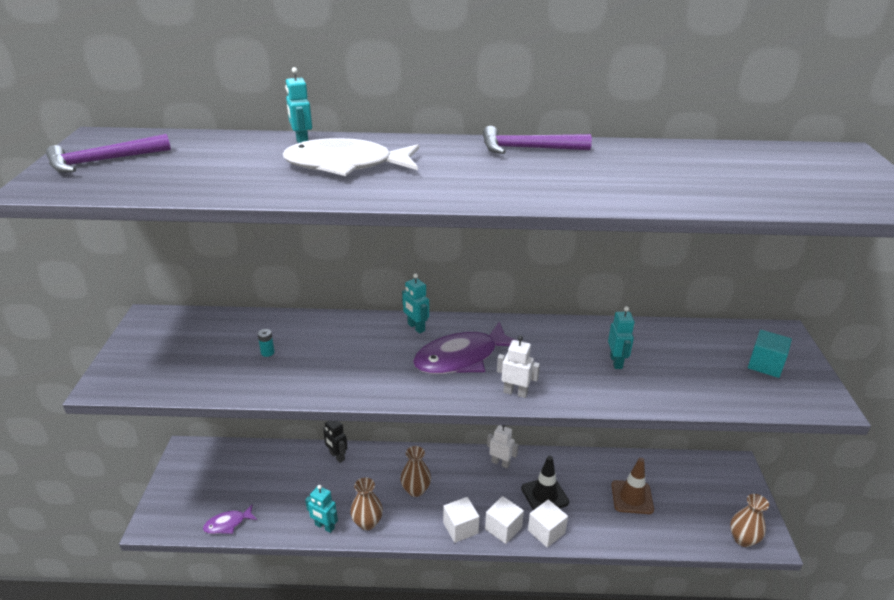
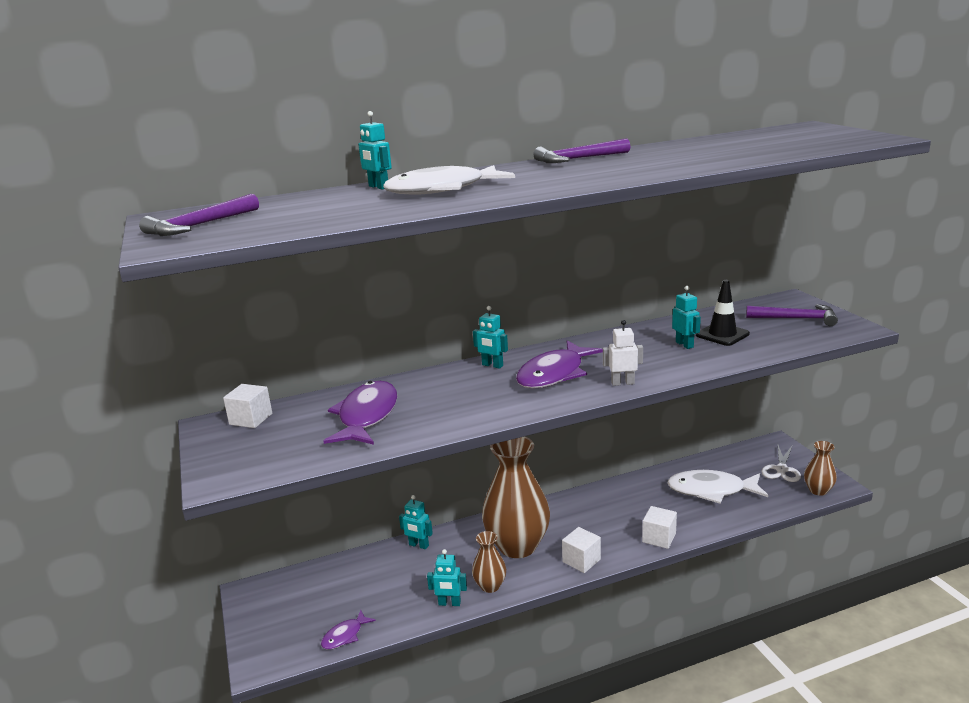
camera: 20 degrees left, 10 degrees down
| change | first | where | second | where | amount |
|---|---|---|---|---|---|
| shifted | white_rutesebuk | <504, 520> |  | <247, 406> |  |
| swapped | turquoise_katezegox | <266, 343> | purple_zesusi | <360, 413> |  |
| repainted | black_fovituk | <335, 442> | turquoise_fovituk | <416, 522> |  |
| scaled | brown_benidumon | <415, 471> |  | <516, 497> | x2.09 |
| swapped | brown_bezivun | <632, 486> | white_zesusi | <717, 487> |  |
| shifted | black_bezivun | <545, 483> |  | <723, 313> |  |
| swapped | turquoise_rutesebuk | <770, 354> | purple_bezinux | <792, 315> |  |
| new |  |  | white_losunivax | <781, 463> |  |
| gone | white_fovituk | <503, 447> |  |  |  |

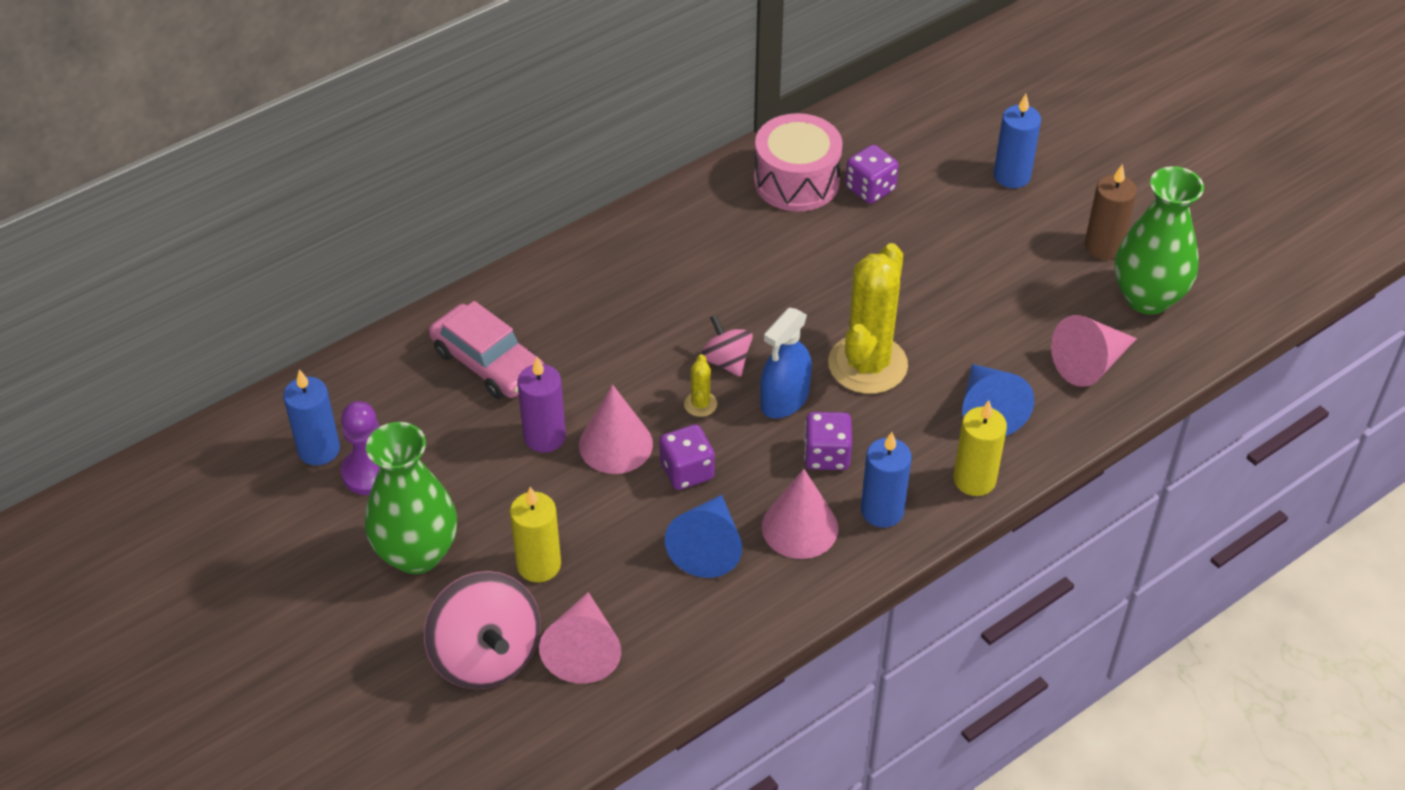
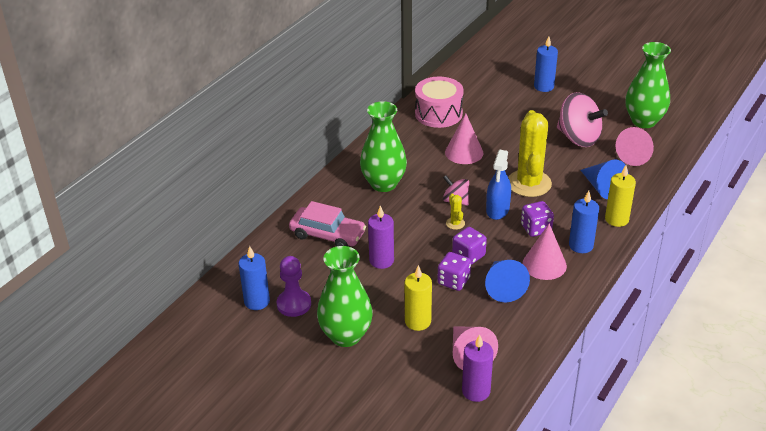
camera: 20 degrees left, 10 degrees down
| change | first | where | second | where | amount |
|---|---|---|---|---|---|
| new |  |  | green_benidumon | <383, 146> |  |
| shifted | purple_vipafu | <872, 174> |  | <454, 271> |  |
| shifted | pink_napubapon | <616, 429> |  | <464, 138> |  |
| new |  |  | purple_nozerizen | <477, 368> |  |
| shifted | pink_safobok | <482, 630> |  | <582, 119> |  |
| gone | brown_nozerizen | <1110, 212> |  |  |  |

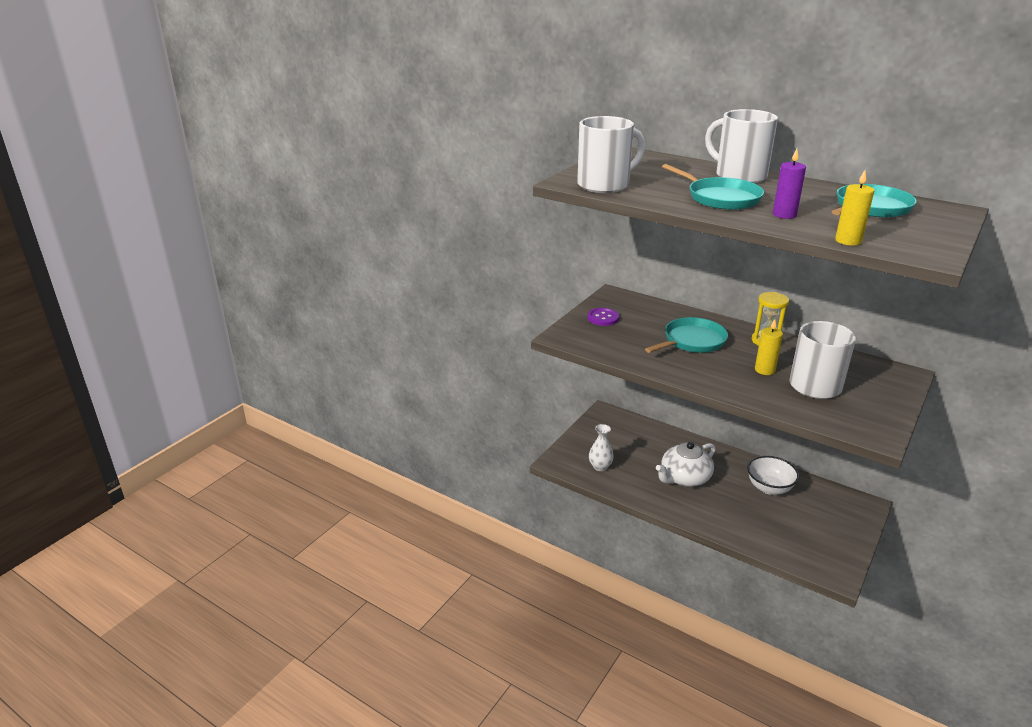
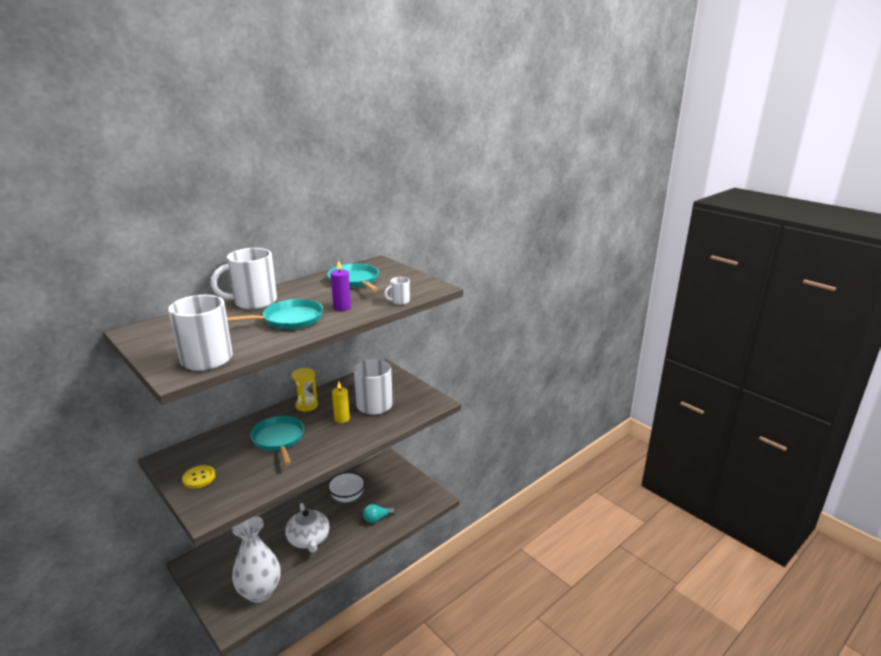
camera: 75 degrees left, 5 degrees down
| change | first | where | second | where | amount |
|---|---|---|---|---|---|
| repainted | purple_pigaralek | <603, 317> | yellow_pigaralek | <198, 476> |  |
| scaled | white_benidumon | <601, 447> |  | <256, 559> | x1.97 |
| new |  |  | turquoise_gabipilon | <379, 513> |  |
| swapped | yellow_nozerizen | <854, 208> | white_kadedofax | <397, 291> |  |

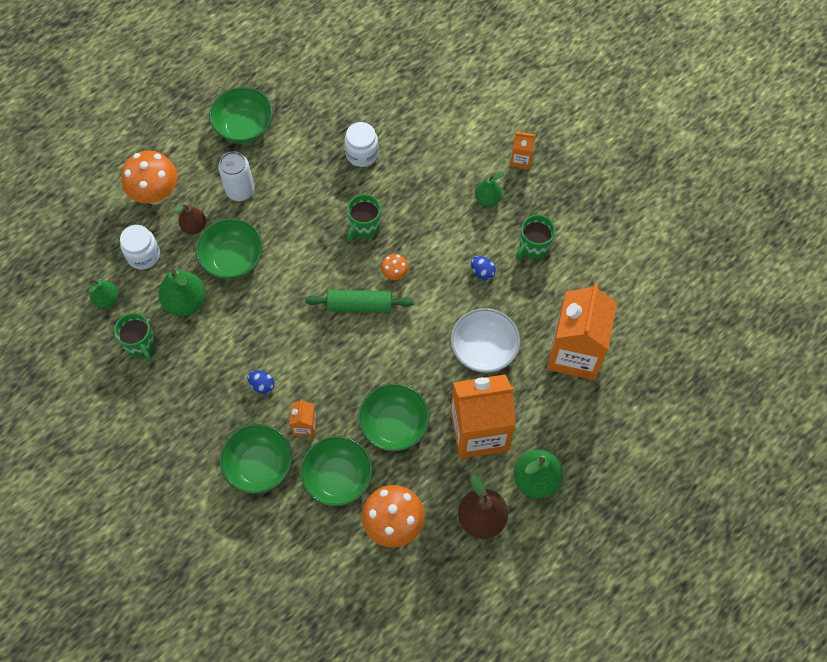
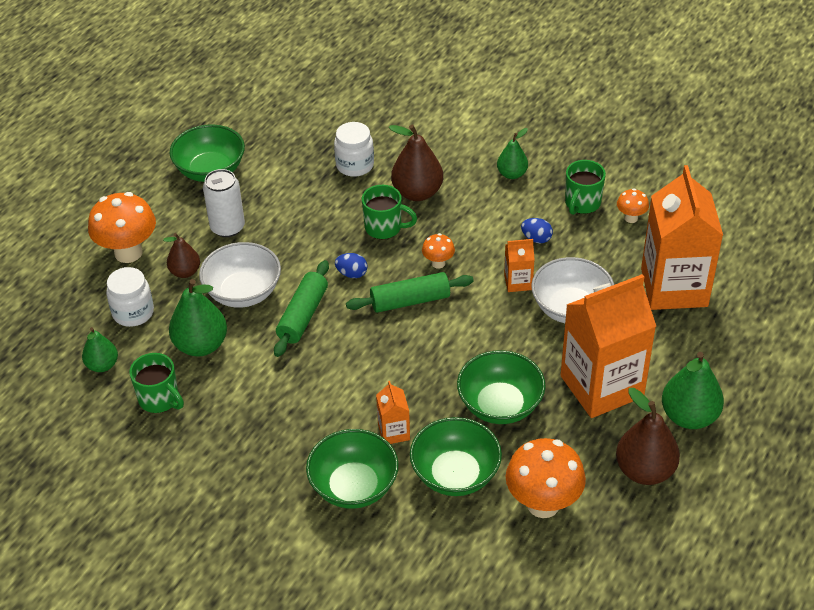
camera: 15 degrees left, 20 degrees down
| change | first | where | second | where | amount |
|---|---|---|---|---|---|
| repainted | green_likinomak | <229, 249> | white_likinomak | <240, 275> |  |
| new |  |  | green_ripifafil | <301, 308> |  |
| shifted | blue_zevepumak | <261, 382> |  | <351, 265> |  |
| rotated | green_kadedofax | <364, 218> |  | <389, 212> | 90 degrees counterclockwise |
| new |  |  | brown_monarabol | <416, 163> |  |
| shifted | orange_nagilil | <522, 150> |  | <519, 265> |  |
| new |  |  | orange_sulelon | <633, 206> |  |

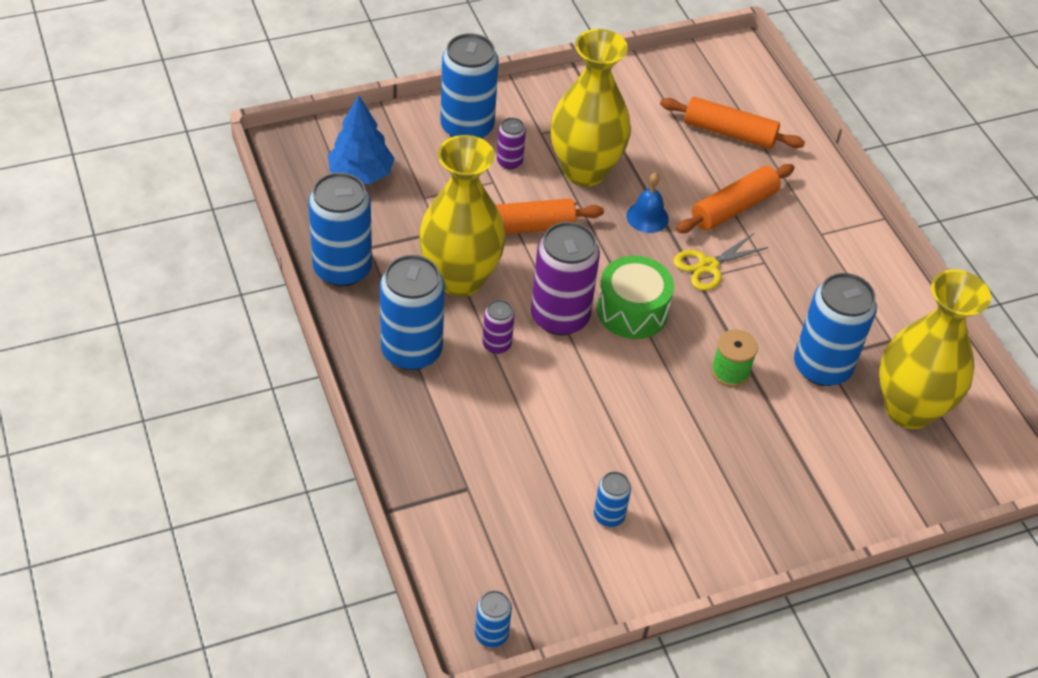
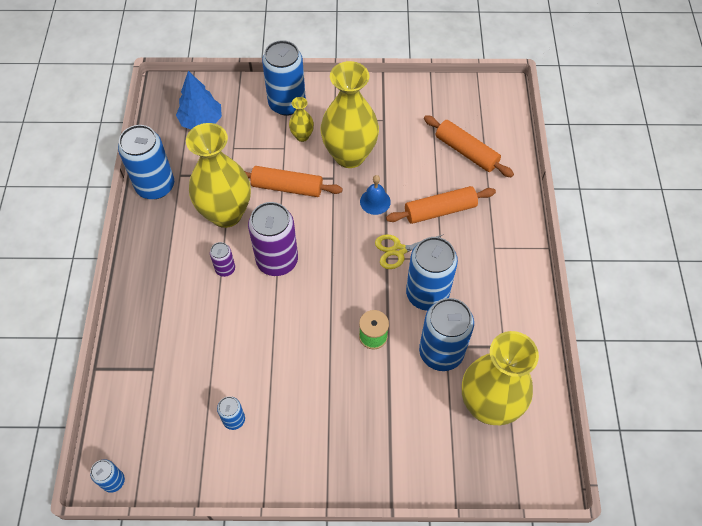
camera: 25 degrees right, 10 degrees up
| change | first | where | second | where | amount |
|---|---|---|---|---|---|
| swapped | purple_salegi | <511, 143> | yellow_benidumon | <301, 119> |  |
| shifted | blue_salegi | <412, 312> |  | <432, 274> |  |
| gone | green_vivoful | <635, 297> |  |  |  |

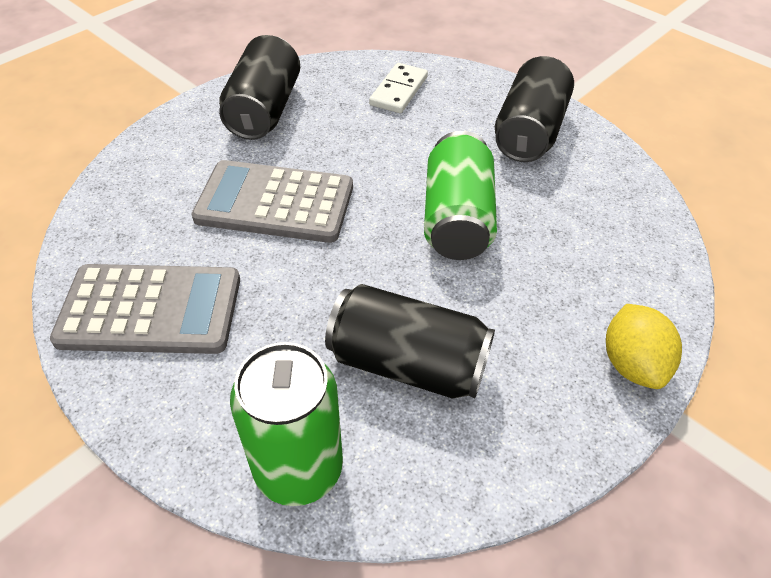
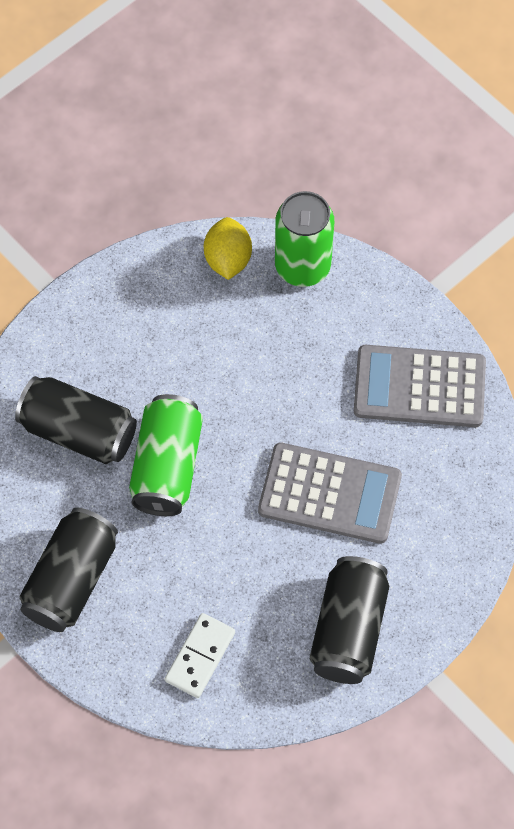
camera: 175 degrees left, 15 degrees up
| change | first | where | second | where | amount |
|---|---|---|---|---|---|
| shifted | black_salegi | <410, 341> |  | <76, 420> |  |
| shifted | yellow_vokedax | <644, 346> |  | <228, 248> |  |

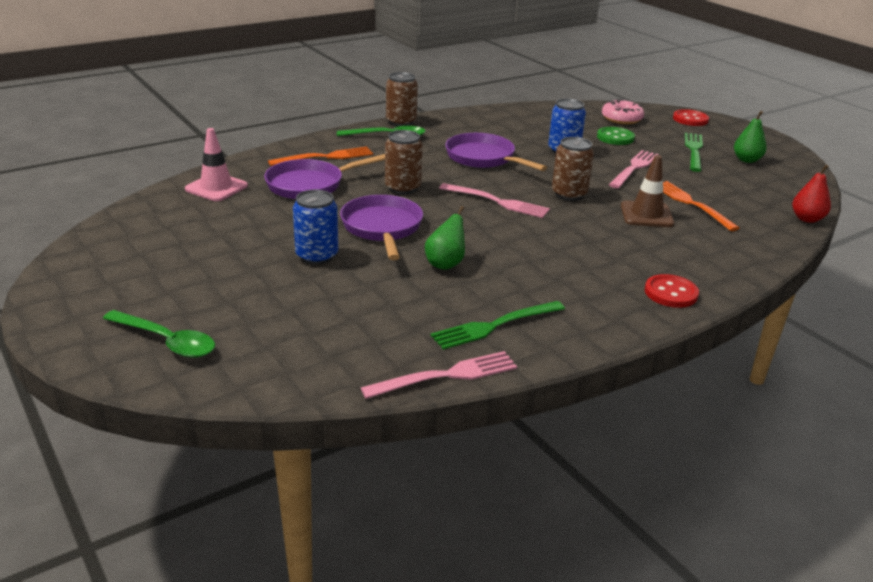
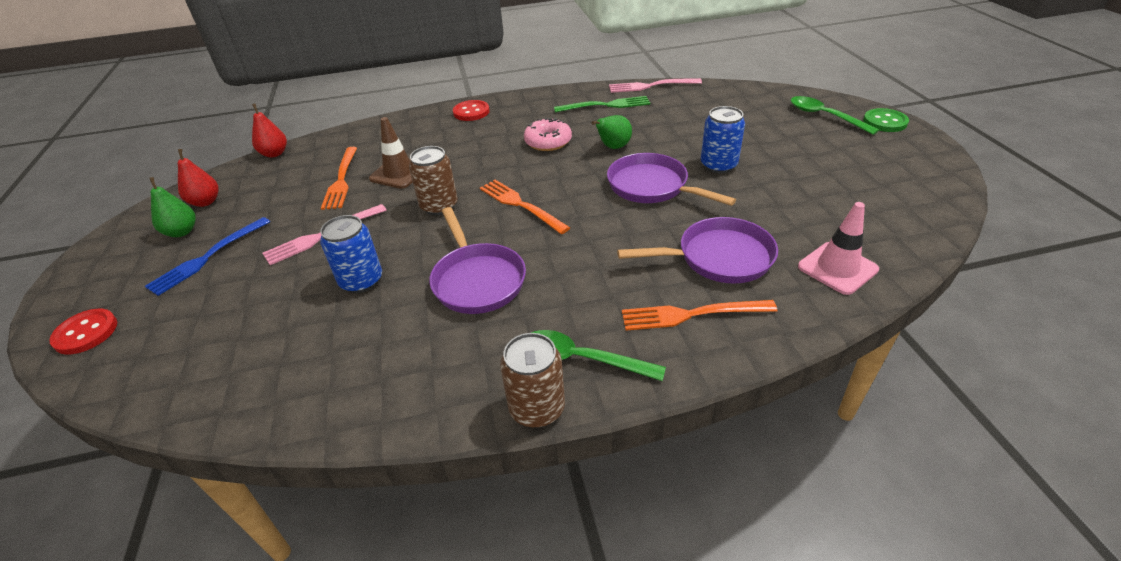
camera: 155 degrees left, 10 degrees up
| change | first | where | second | where | amount |
|---|---|---|---|---|---|
| repainted | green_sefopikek | <694, 152> | blue_sefopikek | <207, 256> |  |
| new |  |  | red_monarabol | <198, 178> |  |
| repainted | pink_sefopikek | <494, 200> | orange_sefopikek | <525, 207> |  |
| shifted | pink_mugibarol | <623, 111> |  | <548, 134> |  |
| rotated | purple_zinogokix | <381, 227> |  | <671, 179> | 120 degrees clockwise |
| shifted | green_pigaralek | <616, 136> |  | <886, 120> |  |
| gone | brown_salegi | <404, 162> |  |  |  |

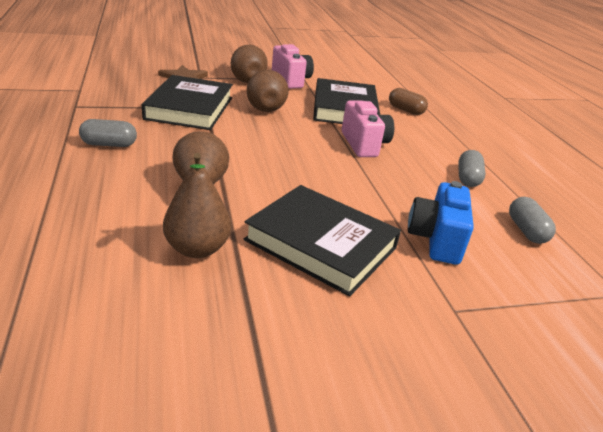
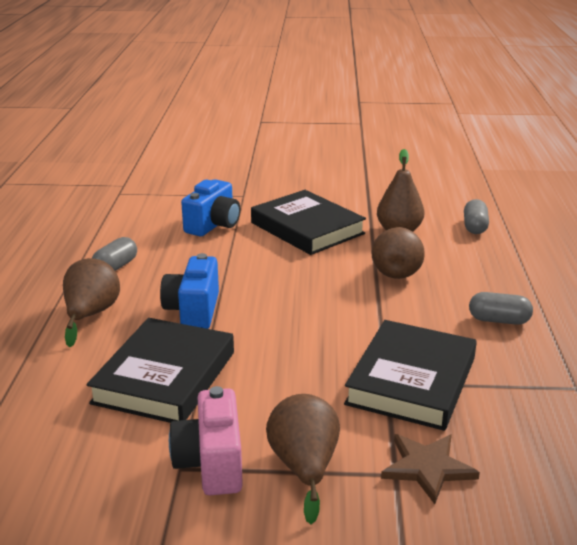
camera: 160 degrees left, 5 degrees down
| change | first | where | second | where | amount |
|---|---|---|---|---|---|
| shifted | brown_monarabol | <268, 91> |  | <91, 303> |  |
| repainted | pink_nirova | <368, 128> | blue_nirova | <189, 291> |  |
| shifted | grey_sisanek | <532, 220> |  | <476, 216> |  |
| gone | brown_sisanek | <408, 101> |  |  |  |

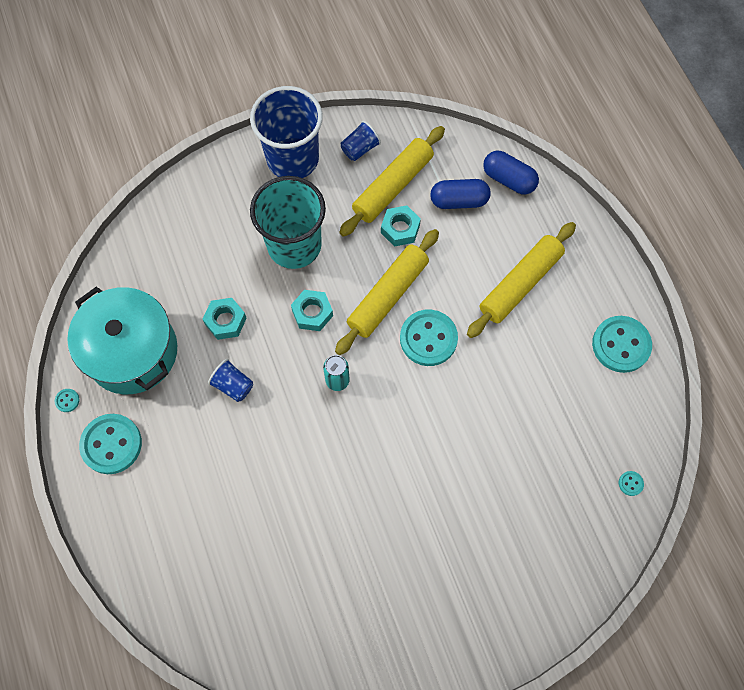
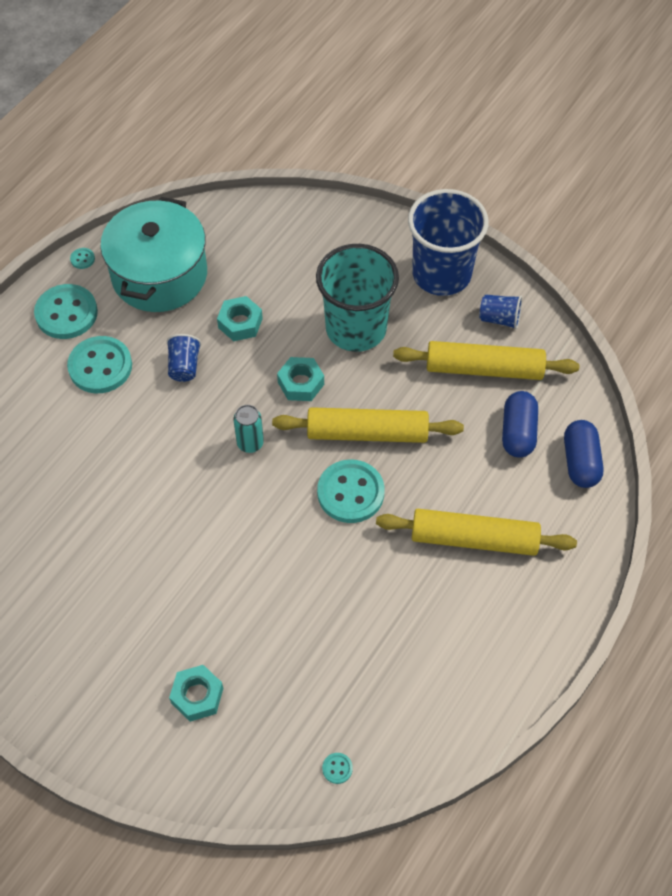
camera: 55 degrees right, 10 degrees down
| change | first | where | second | where | amount |
|---|---|---|---|---|---|
| shifted | turquoise_pigaralek | <622, 344> |  | <99, 364> |  |
| shifted | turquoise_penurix | <401, 226> |  | <196, 693> |  |
| rotated | blue_sisanek | <460, 194> |  | <520, 424> | 45 degrees clockwise |

